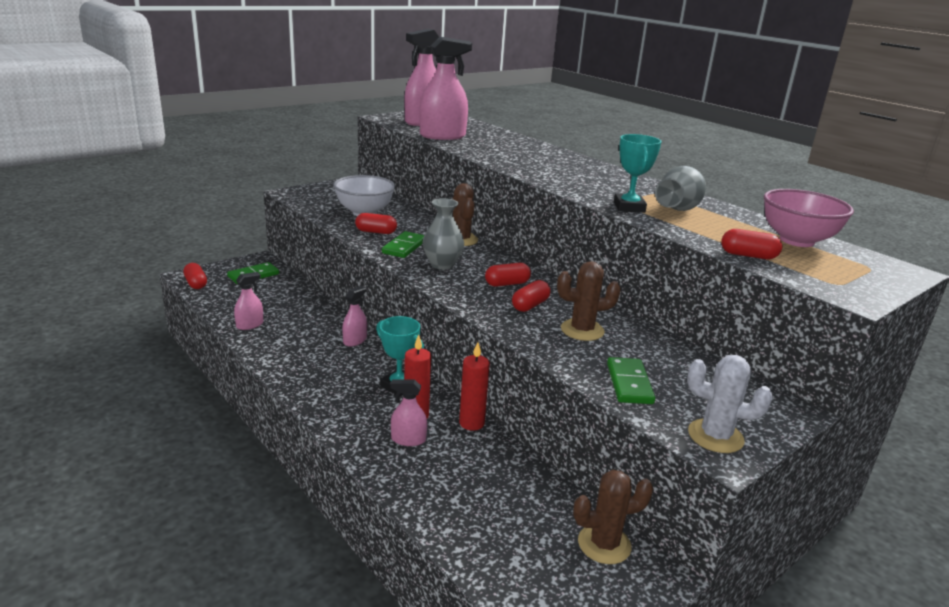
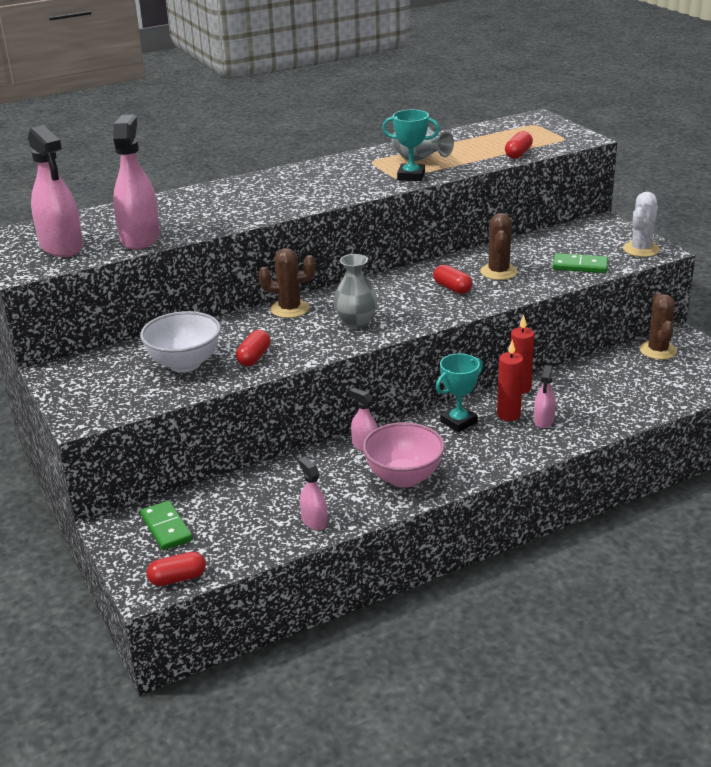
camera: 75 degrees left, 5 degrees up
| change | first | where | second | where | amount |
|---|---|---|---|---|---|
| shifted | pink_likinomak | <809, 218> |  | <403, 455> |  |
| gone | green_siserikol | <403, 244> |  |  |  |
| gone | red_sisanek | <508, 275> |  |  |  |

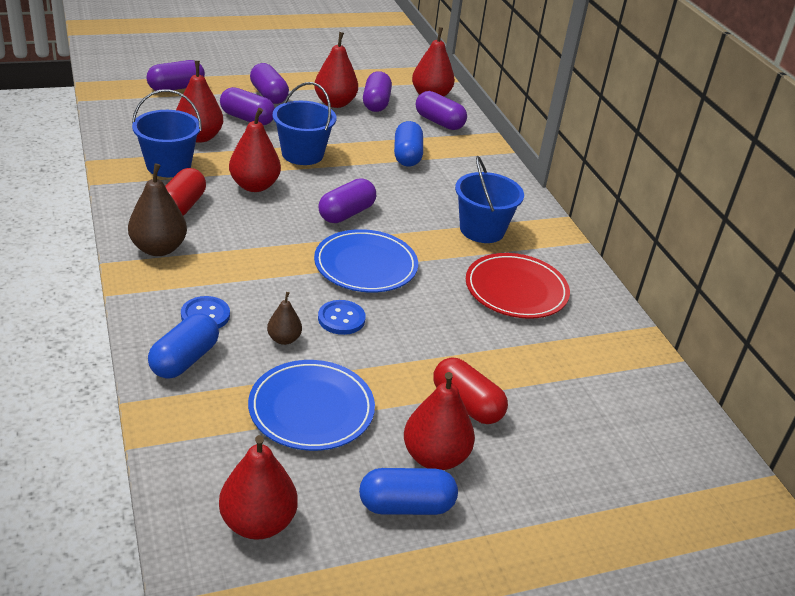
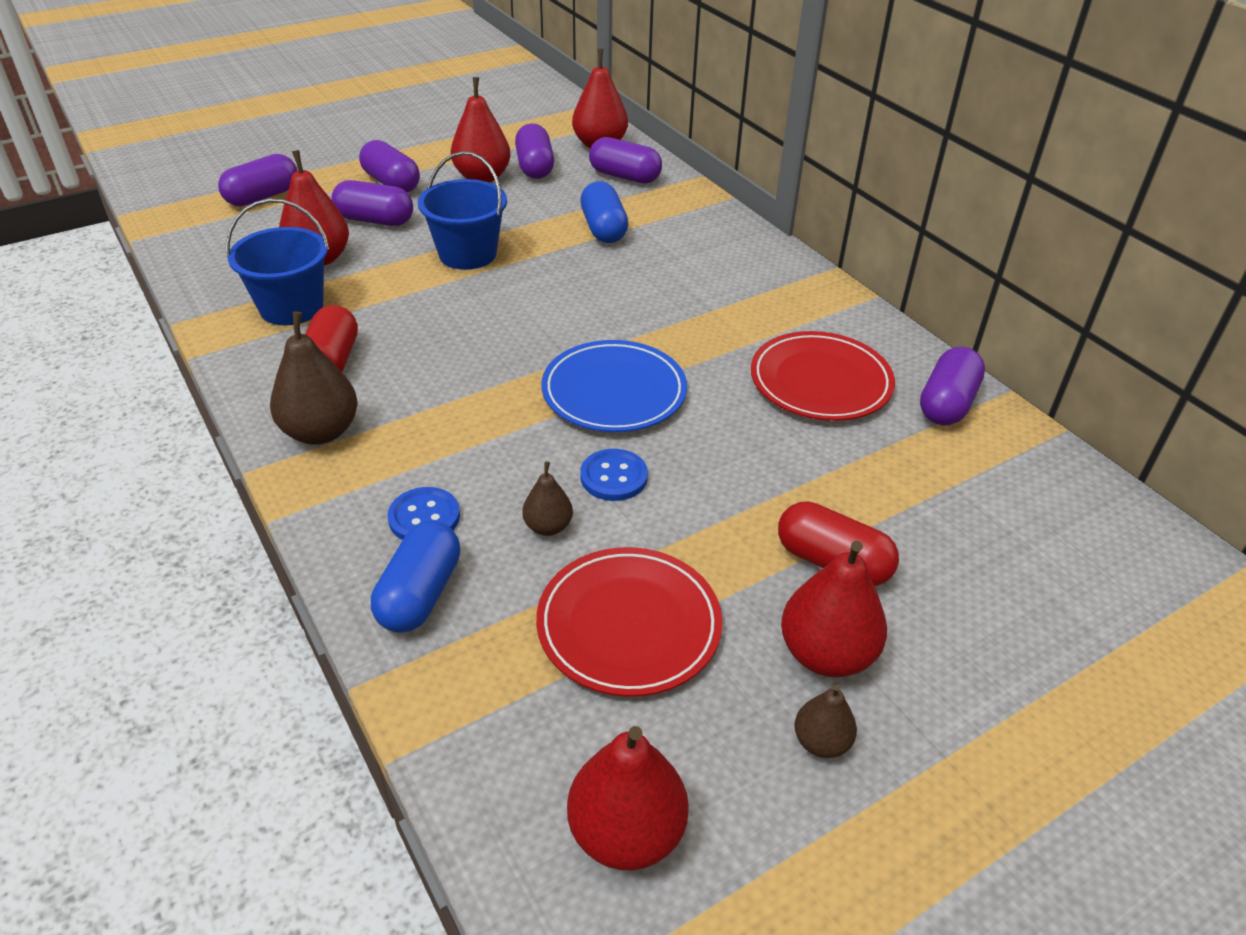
camera: 10 degrees left, 5 degrees up
| change | first | where | second | where | amount |
|---|---|---|---|---|---|
| repainted | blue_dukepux | <311, 405> | red_dukepux | <629, 622> |  |
| swapped | blue_sisanek | <408, 491> | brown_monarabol | <825, 721> |  |
| shifted | purple_sisanek | <347, 200> |  | <952, 386> |  |
| gone | red_monarabol | <255, 150> |  |  |  |
| gone | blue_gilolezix | <489, 199> |  |  |  |

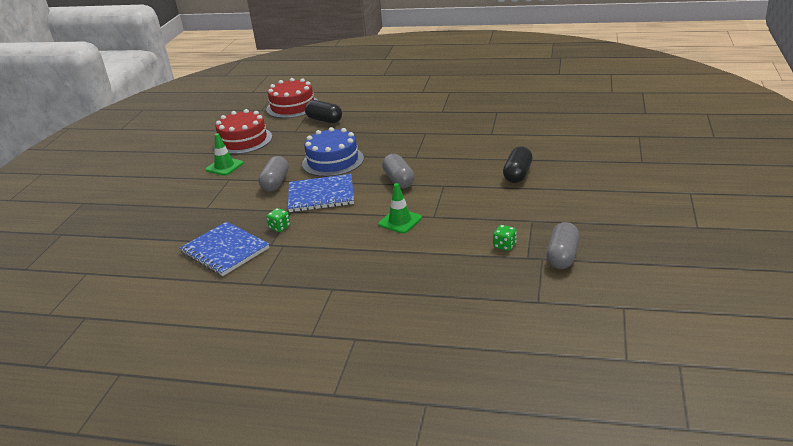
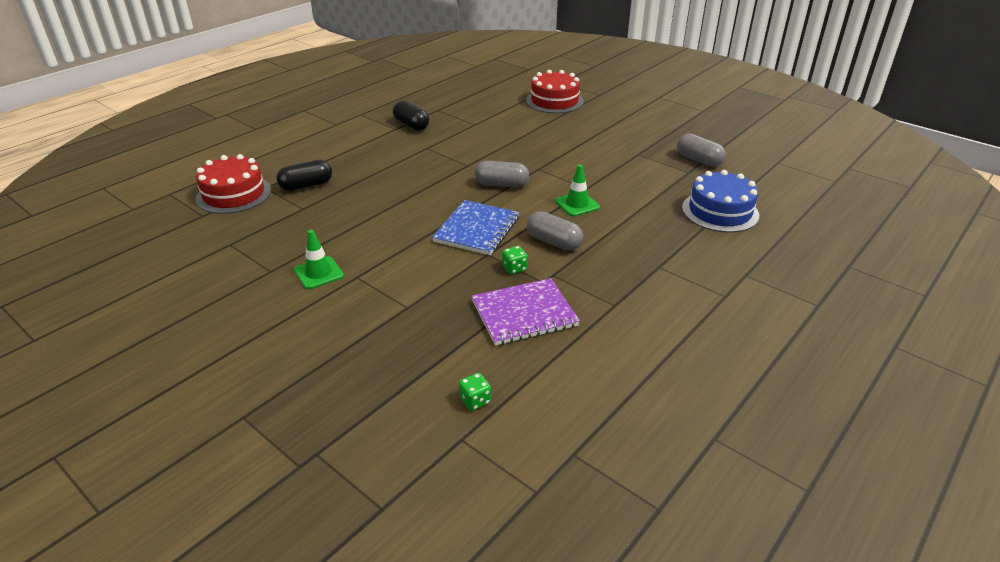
camera: 65 degrees left, 5 degrees up
| change | first | where | second | where | amount |
|---|---|---|---|---|---|
| shifted | black_sisanek | <518, 164> |  | <411, 116> |  |
| shifted | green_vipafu | <505, 238> |  | <475, 392> |  |
| repainted | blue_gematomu | <224, 249> | purple_gematomu | <526, 311> |  |
| shifted | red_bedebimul | <244, 131> |  | <554, 91> |  |
| shifted | grey_sisanek | <273, 174> |  | <555, 231> |  |
| shifted | blue_bedebimul | <333, 152> |  | <720, 201> |  |

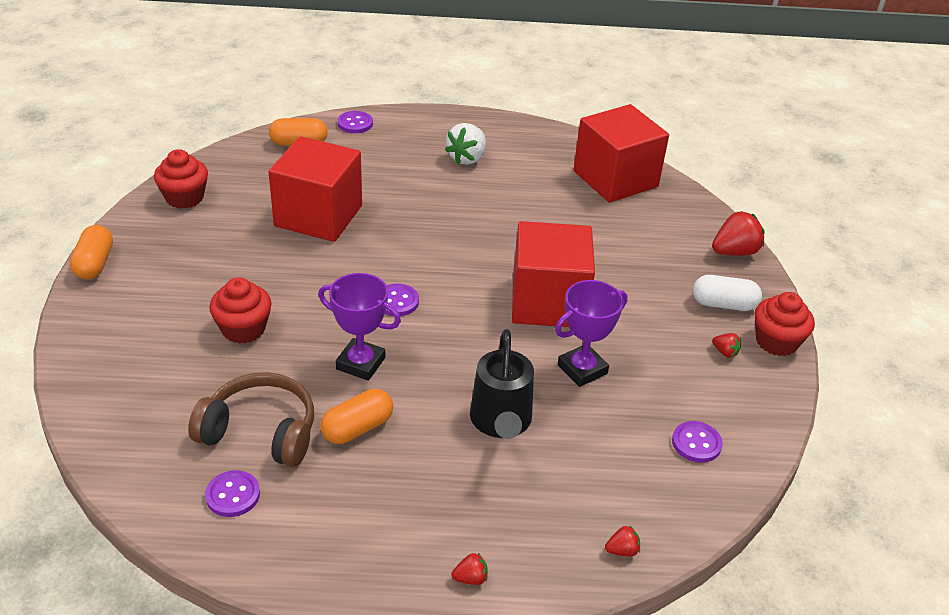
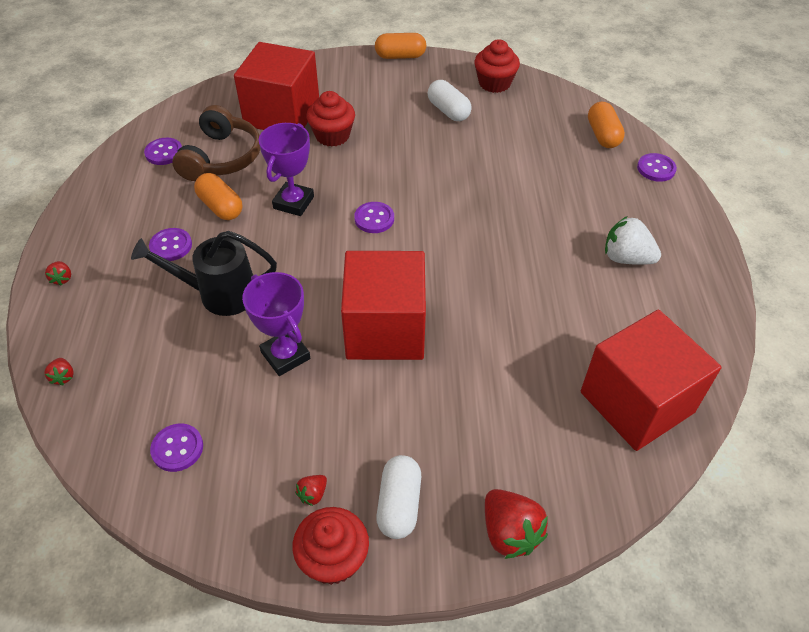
camera: 90 degrees right, 10 degrees up
| change | first | where | second | where | amount |
|---|---|---|---|---|---|
| new |  |  | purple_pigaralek | <170, 244> |  |
| shifted | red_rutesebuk | <315, 189> |  | <276, 86> |  |
| new |  |  | white_sisanek | <450, 100> |  |

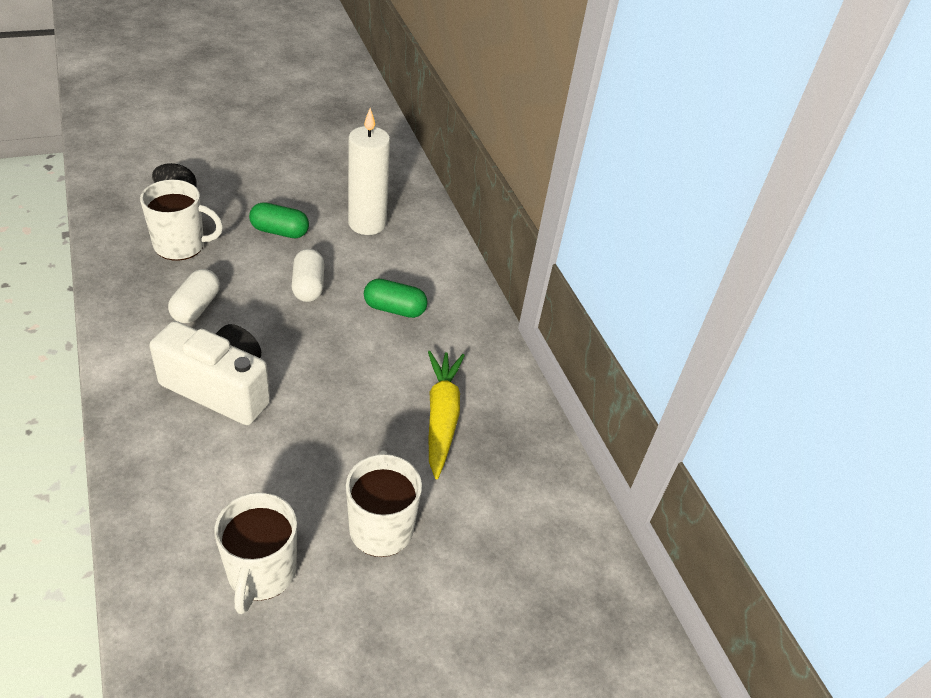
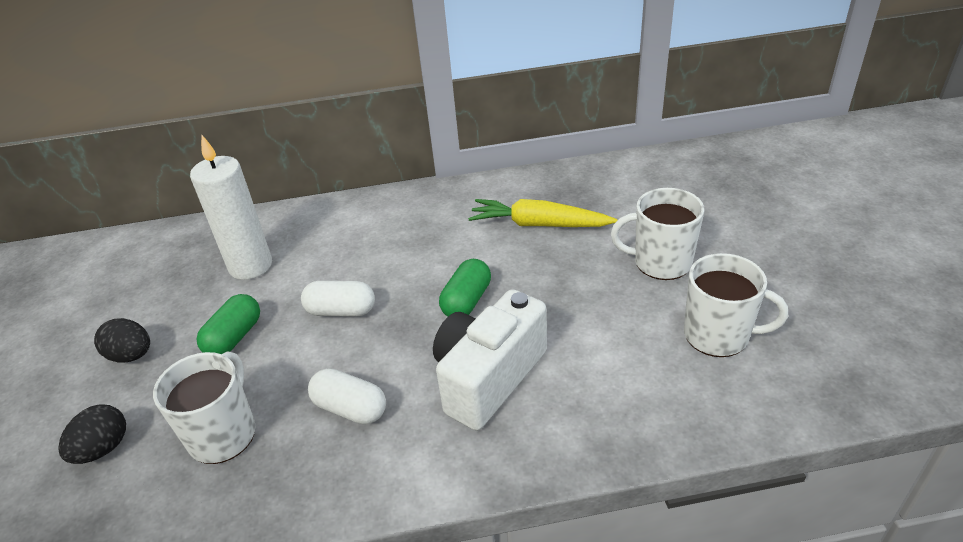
camera: 70 degrees left, 5 degrees down
| change | first | where | second | where | amount |
|---|---|---|---|---|---|
| new |  |  | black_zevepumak | <122, 340> |  |
| shifted | green_sisanek | <396, 298> |  | <465, 287> |  |

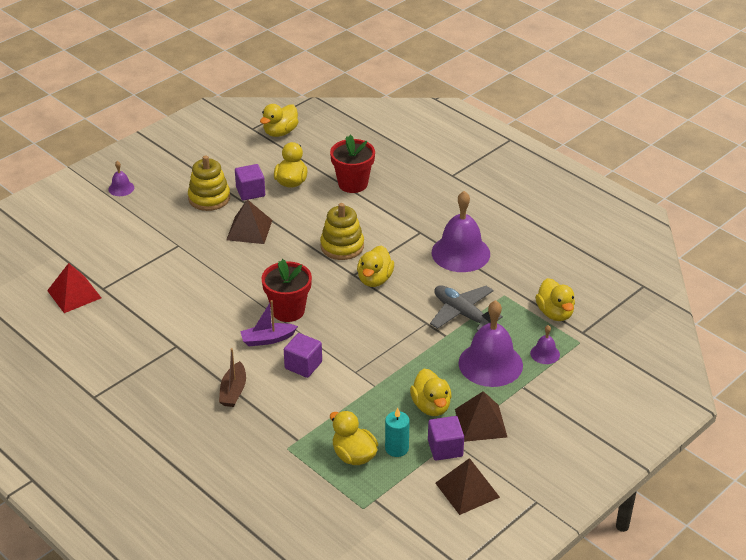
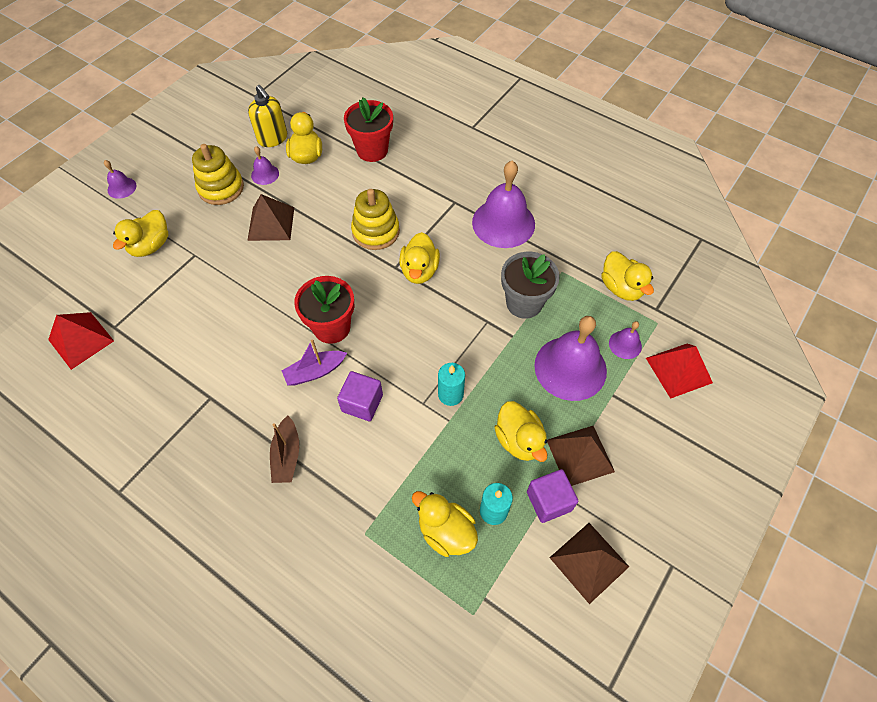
camera: 10 degrees left, 20 degrees up
| change | first | where | second | where | amount |
|---|---|---|---|---|---|
| shifted | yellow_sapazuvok | <279, 120> |  | <140, 233> |  |
| new |  |  | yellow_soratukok | <267, 116> |  |
| swapped | purple_rutesebuk | <250, 182> | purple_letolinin | <265, 165> |  |
| new |  |  | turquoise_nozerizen | <451, 384> |  |
| swapped | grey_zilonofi | <466, 308> | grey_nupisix | <530, 285> |  |
| new |  |  | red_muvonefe | <679, 371> |  |

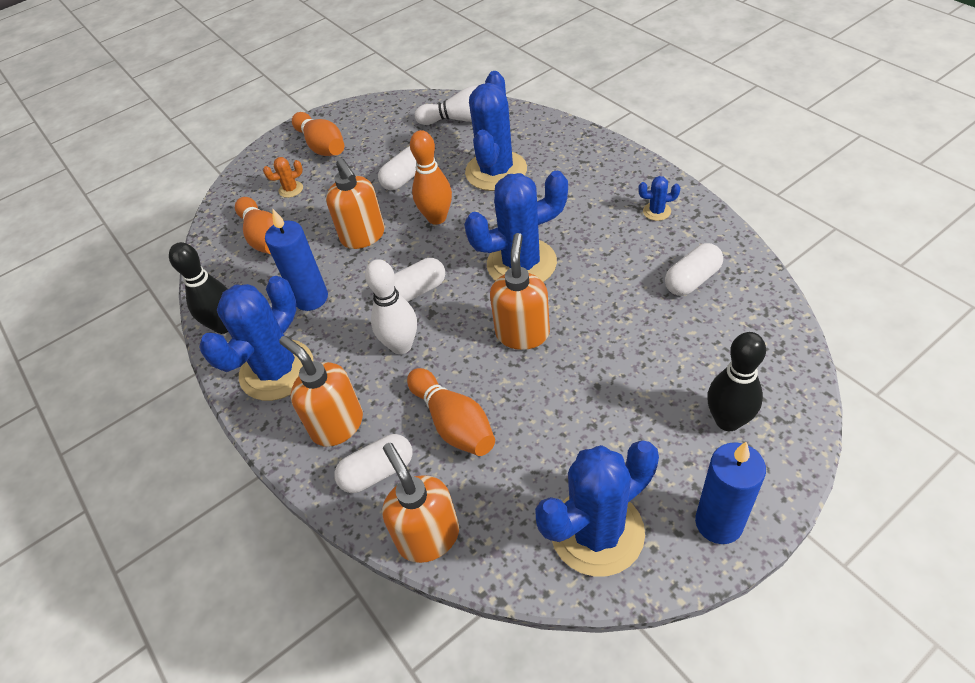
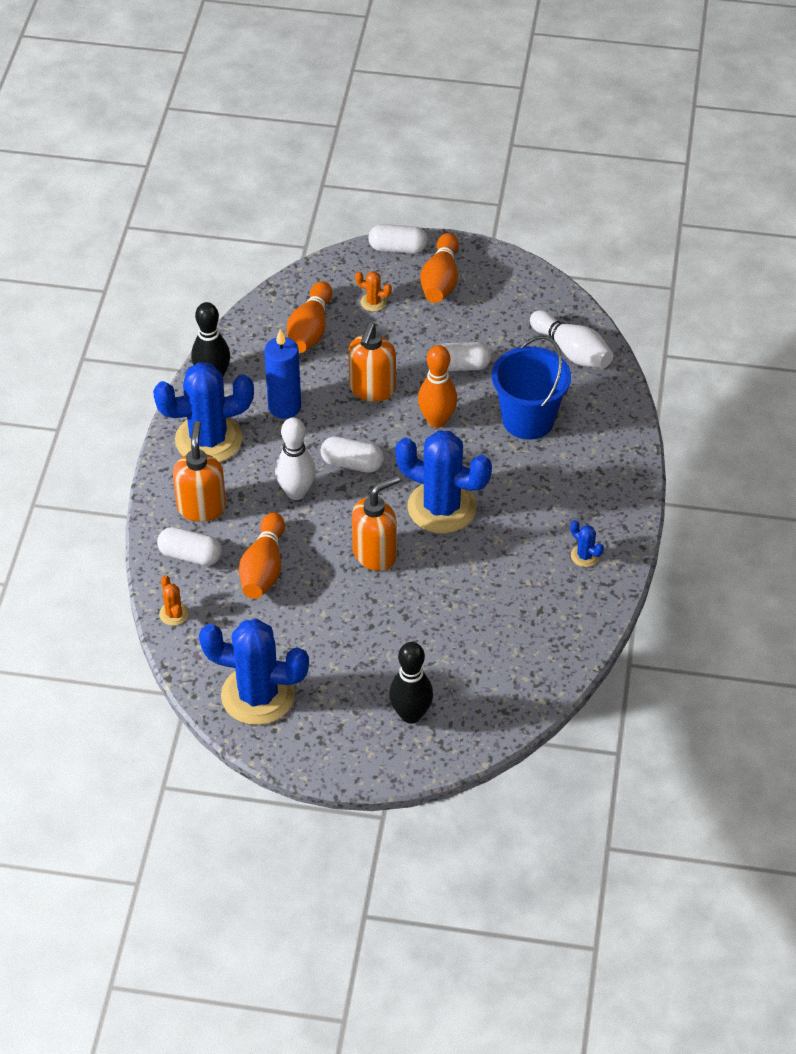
camera: 40 degrees right, 0 degrees up
| change | first | where | second | where | amount |
|---|---|---|---|---|---|
| swapped | orange_soratukok | <420, 503> | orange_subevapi | <174, 600> |  |
| shifted | white_sisanek | <694, 269> |  | <398, 239> |  |
| swapped | blue_subevapi | <496, 131> | blue_gilolezix | <531, 388> |  |
| gone | blue_nozerizen | <730, 493> |  |  |  |

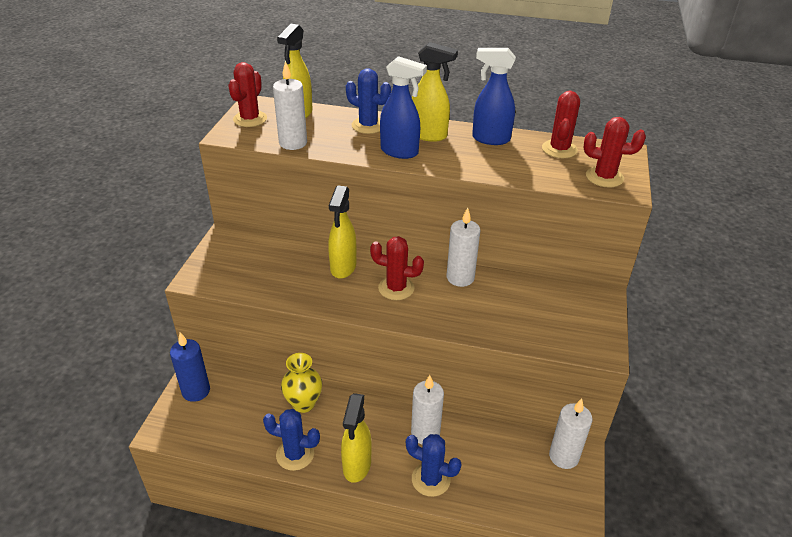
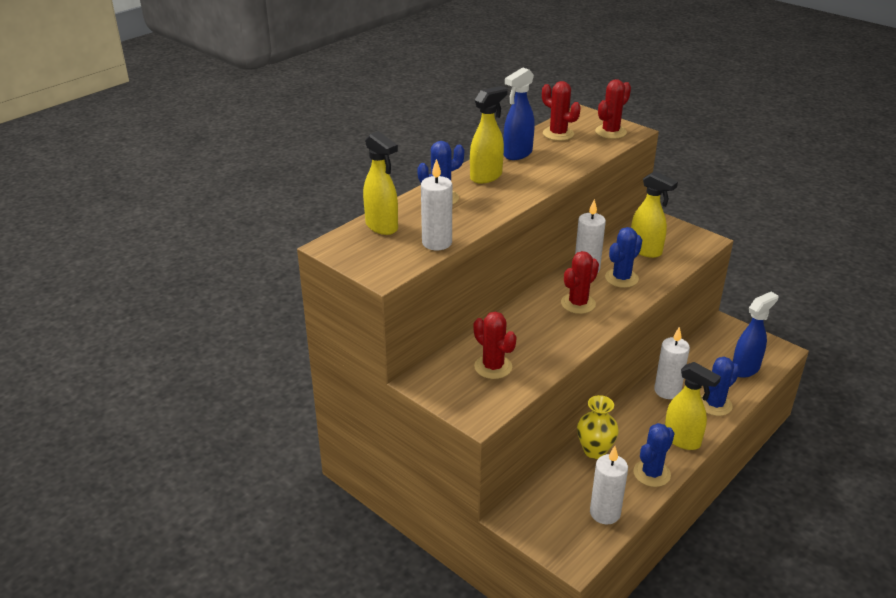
camera: 60 degrees left, 5 degrees down
| change | first | where | second | where | amount |
|---|---|---|---|---|---|
| shifted | red_subevapi | <247, 94> |  | <495, 345> |  |
| shifted | white_nozerizen | <571, 433> |  | <609, 485> |  |
| new |  |  | blue_subevapi | <623, 257> |  |
| shifted | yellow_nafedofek | <342, 232> |  | <654, 214> |  |
| shifted | blue_nafedofek | <403, 107> |  | <755, 335> |  |
| gone | blue_nozerizen | <190, 367> |  |  |  |

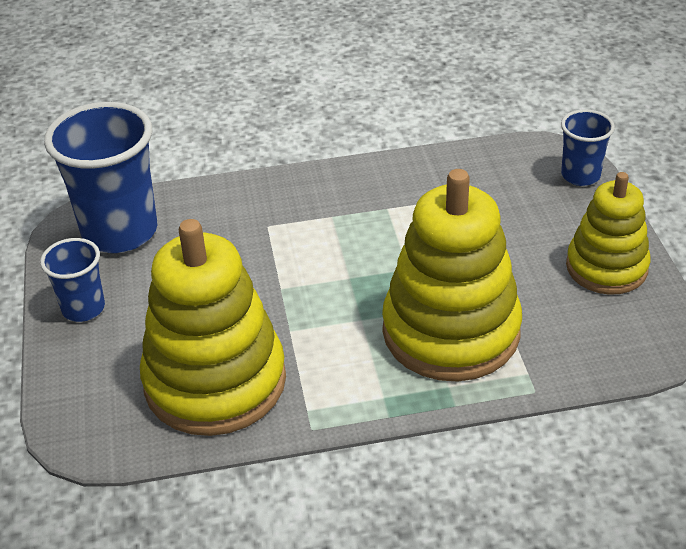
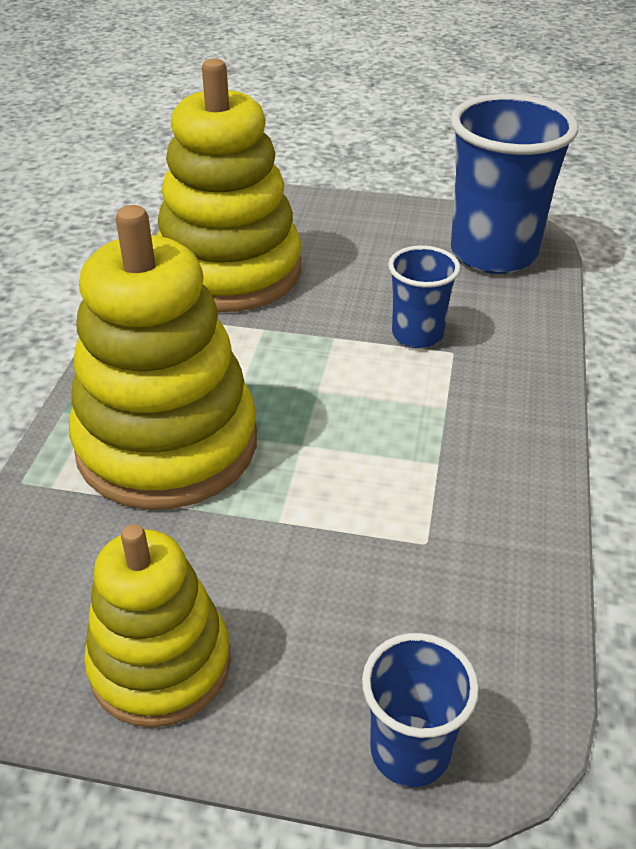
camera: 110 degrees right, 0 degrees up
| change | first | where | second | where | amount |
|---|---|---|---|---|---|
| shifted | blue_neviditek | <72, 280> |  | <424, 296> |  |

